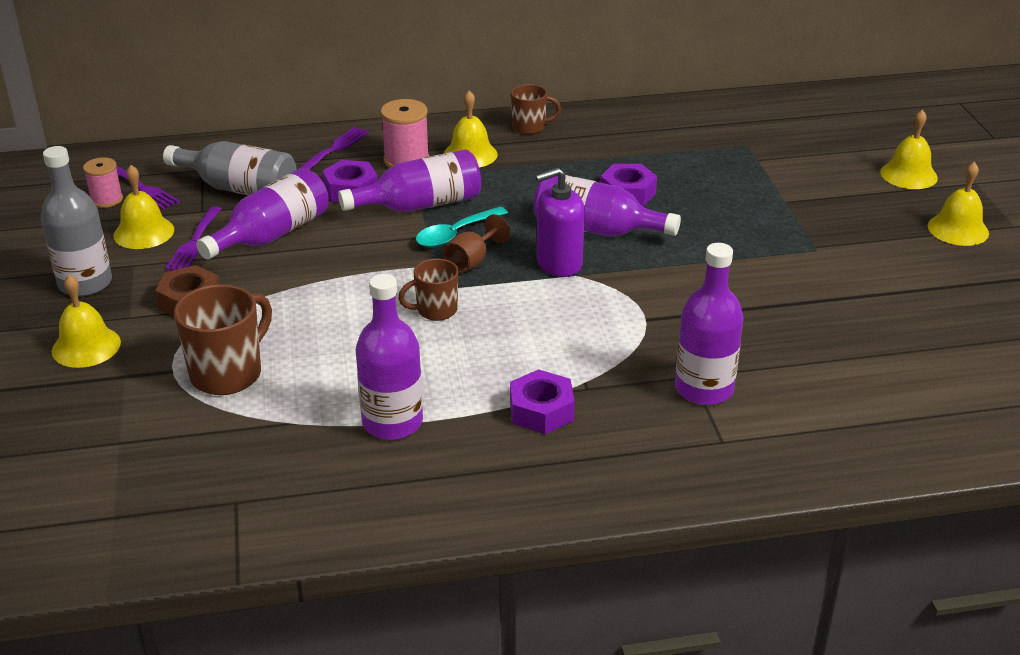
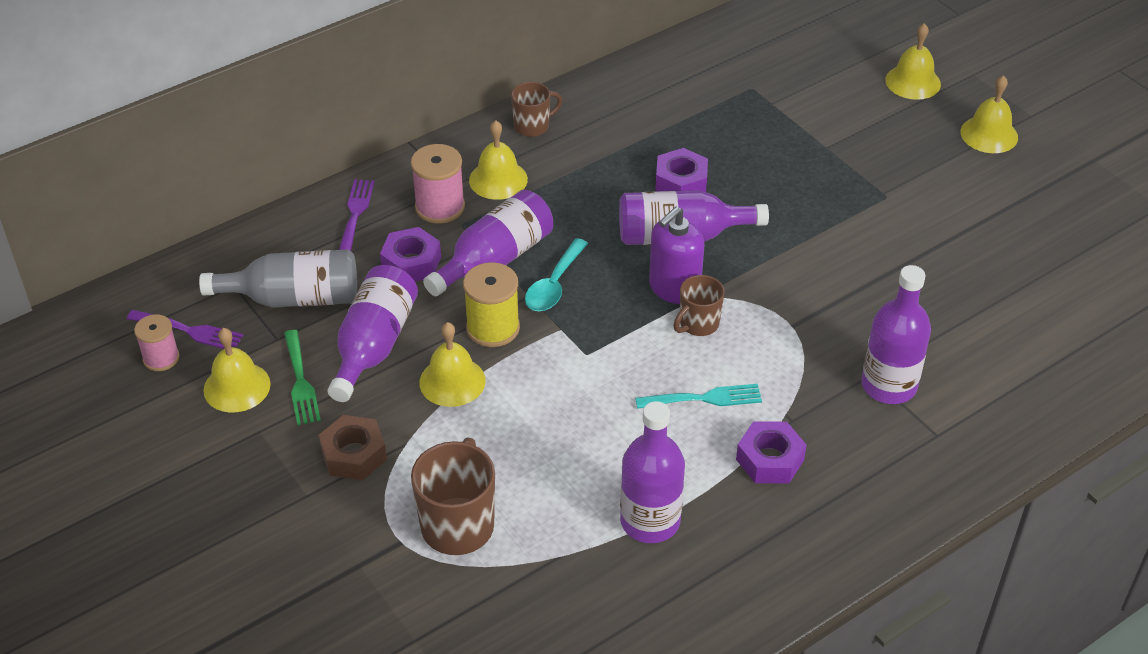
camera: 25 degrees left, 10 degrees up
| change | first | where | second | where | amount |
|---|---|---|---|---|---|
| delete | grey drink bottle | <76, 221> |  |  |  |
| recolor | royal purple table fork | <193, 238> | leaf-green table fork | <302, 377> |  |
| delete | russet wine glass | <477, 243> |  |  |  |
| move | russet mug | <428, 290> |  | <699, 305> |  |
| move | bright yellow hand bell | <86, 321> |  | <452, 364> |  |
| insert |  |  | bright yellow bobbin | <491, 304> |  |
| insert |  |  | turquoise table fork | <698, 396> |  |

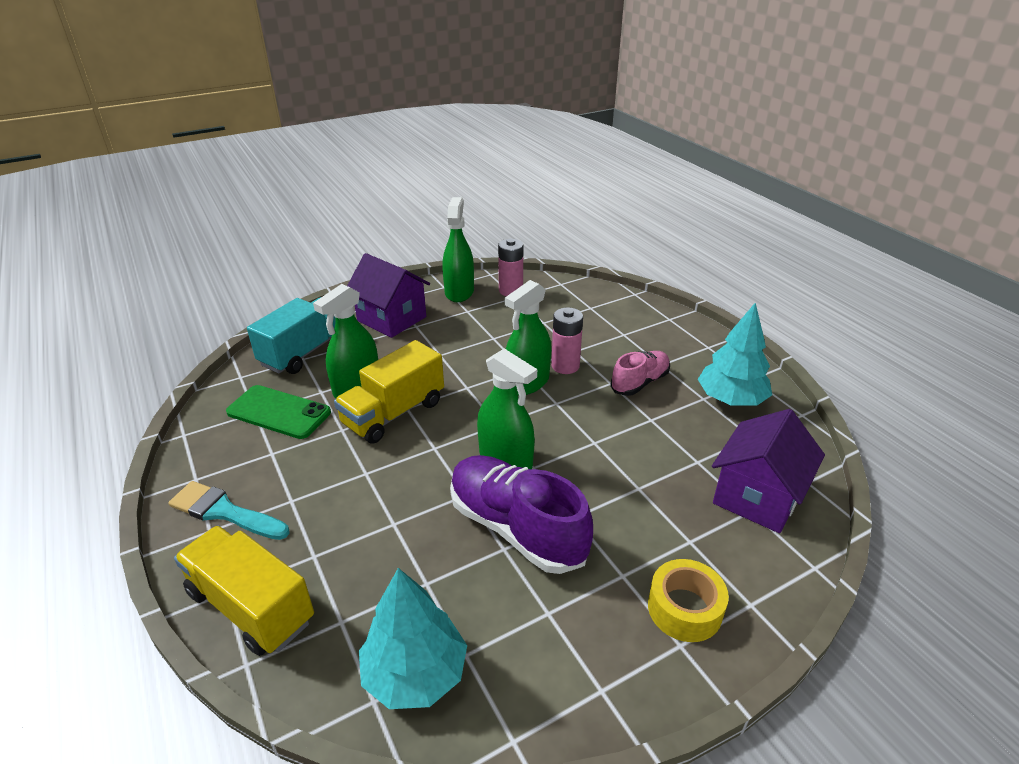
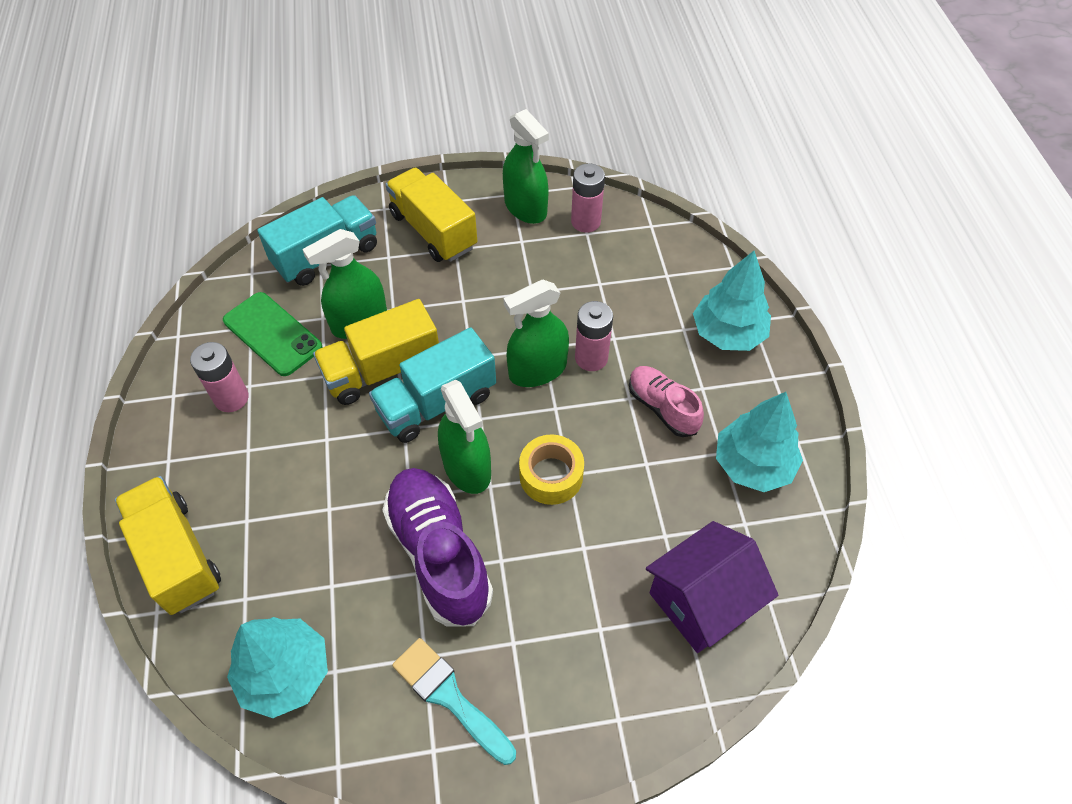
camera: 20 degrees right, 20 degrees up
| change | first | where | second | where | amount |
|---|---|---|---|---|---|
| rotate | leaf-green spray bottle | <458, 249> |  | <526, 166> | 120 degrees clockwise |
| replace | royal purple cottage | <388, 295> | bright yellow truck | <431, 215> |  |
| rotate | rosy shoe | <640, 373> |  | <666, 401> | 105 degrees counterclockwise |
| move | turquoise paint brush | <229, 510> |  | <454, 701> |  |
| move | bright yellow roll of tape | <688, 600> |  | <551, 469> |  |
| insert |  |  | turquoise tree | <732, 301> |  |
| insert |  |  | turquoise truck | <432, 385> |  |
| insert |  |  | rosy power cell | <219, 377> |  |

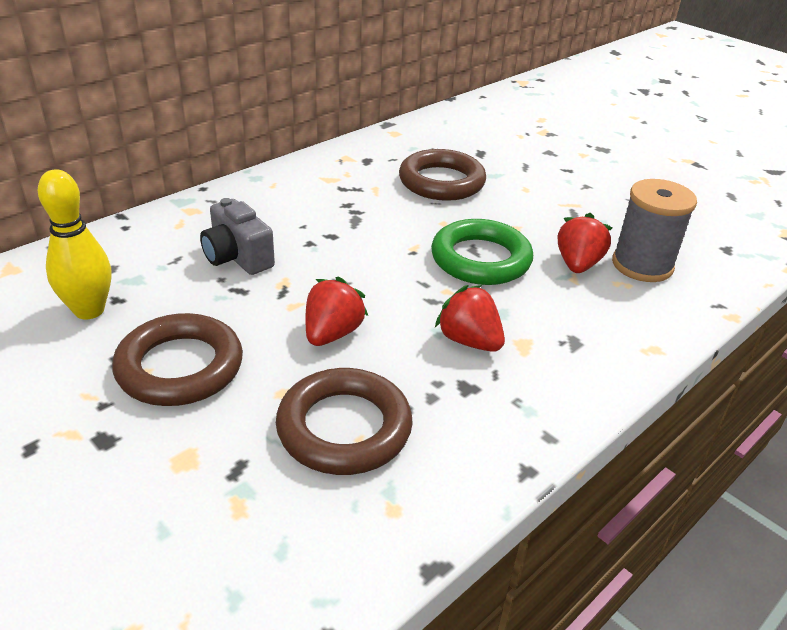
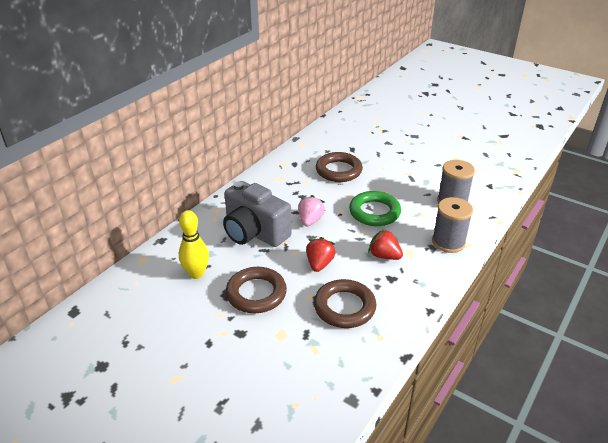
camera: 10 degrees left, 0 degrees up
| change | first | where | second | where | amount |
|---|---|---|---|---|---|
| resize | grey camera | <237, 236> |  | <257, 214> | x1.73 |
| delete | crimson strawberry | <585, 243> |  |  |  |
| insert |  |  | rosy strawberry | <311, 210> |  |
| insert |  |  | grey bobbin | <452, 225> |  |

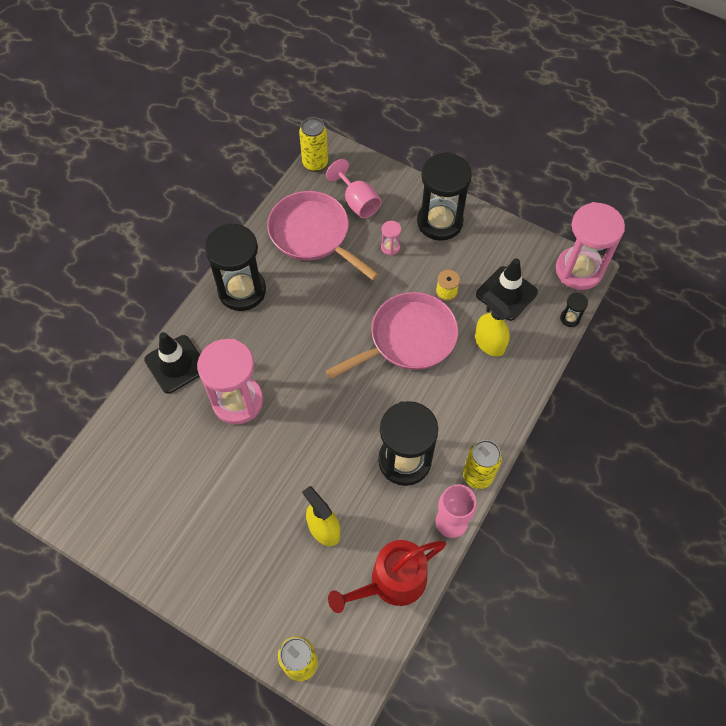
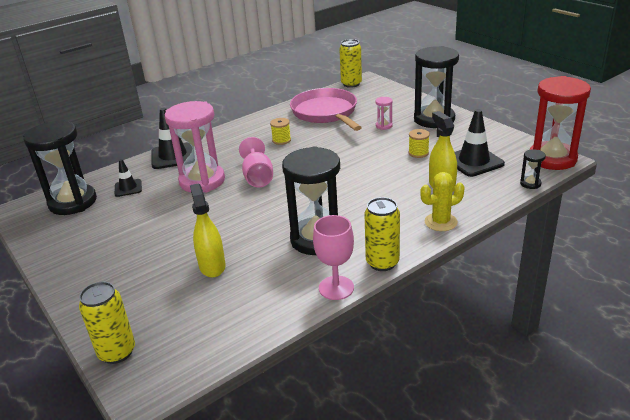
camera: 25 degrees right, 30 degrees down
| change | first | where | second | where | amount |
|---|---|---|---|---|---|
| move | rosy wine glass | <353, 188> |  | <256, 162> |  |
| recolor | rosy sandglass | <590, 246> | crimson sandglass | <560, 123> |  |
| move | jet-black sandglass | <235, 267> |  | <60, 167> |  |
| delete | rosy skillet | <392, 335> |  |  |  |
| delete | crimson watering pot | <387, 576> |  |  |  |
| insert |  |  | bright yellow bobbin | <280, 131> |  |
| insert |  |  | jet-black safety cone | <128, 178> |  |
| insert |  |  | bright yellow saguaro cactus | <442, 201> |  |

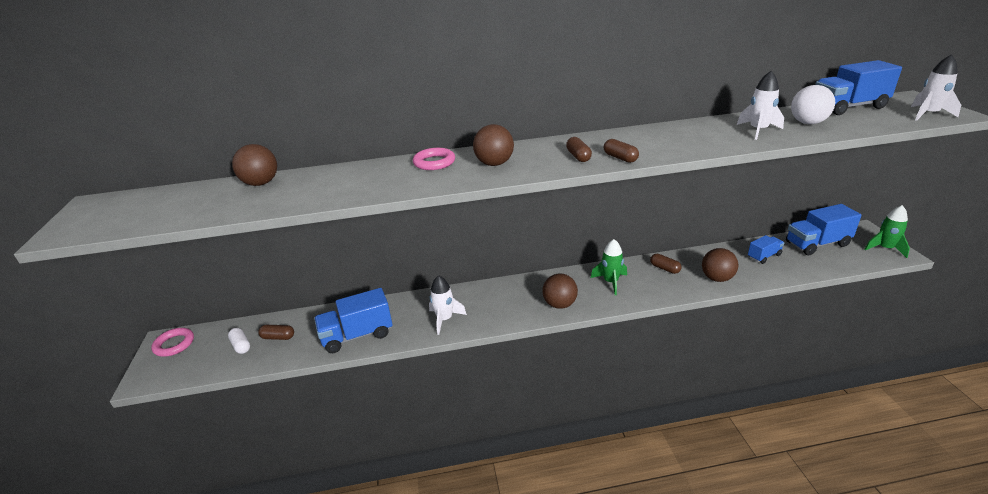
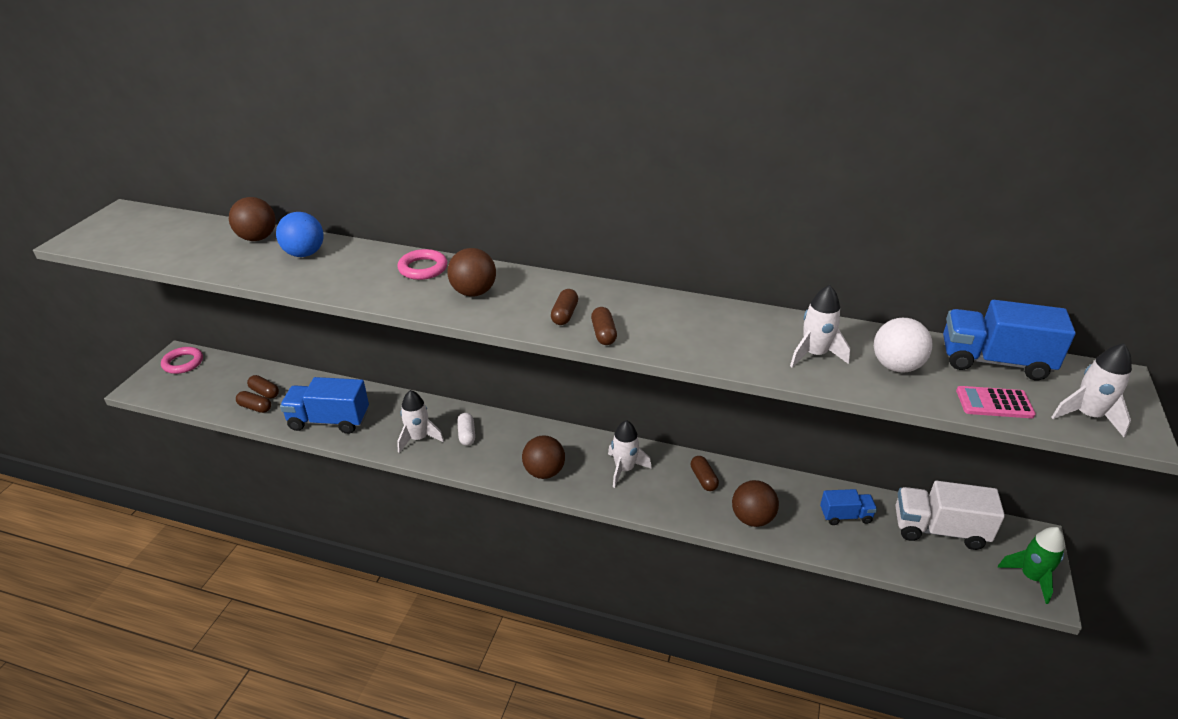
camera: 25 degrees right, 5 degrees up
| change | first | where | second | where | amount |
|---|---|---|---|---|---|
| recolor | blue truck | <824, 229> | snow-white truck | <950, 515> |  |
| recolor | leaf-green toy rocket | <609, 267> | snow-white toy rocket | <630, 454> |  |
| move | snow-white capsule | <239, 341> |  | <466, 429> |  |
| insert |  |  | blue play ball | <300, 234> |  |
| insert |  |  | rosy adding machine | <996, 402> |  |
| insert |  |  | russet capsule | <253, 402> |  |

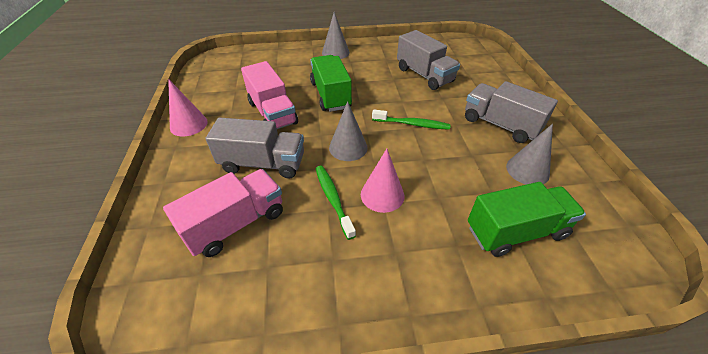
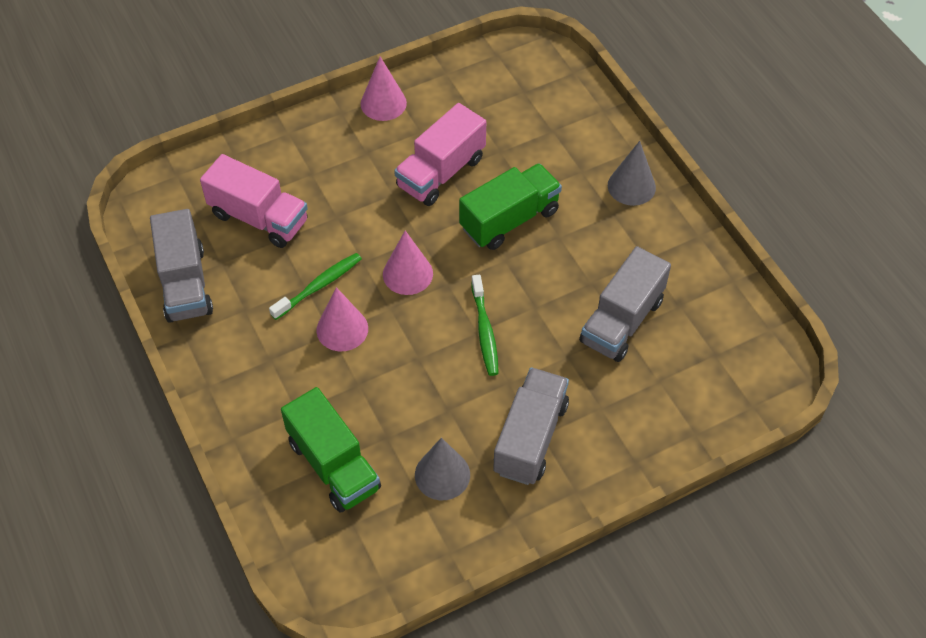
camera: 70 degrees right, 10 degrees up
| change | first | where | second | where | amount |
|---|---|---|---|---|---|
| recolor | grey solid cone | <348, 131> | rosy solid cone | <408, 262> |  |
| move | grey truck | <255, 148> |  | <181, 266> |  |

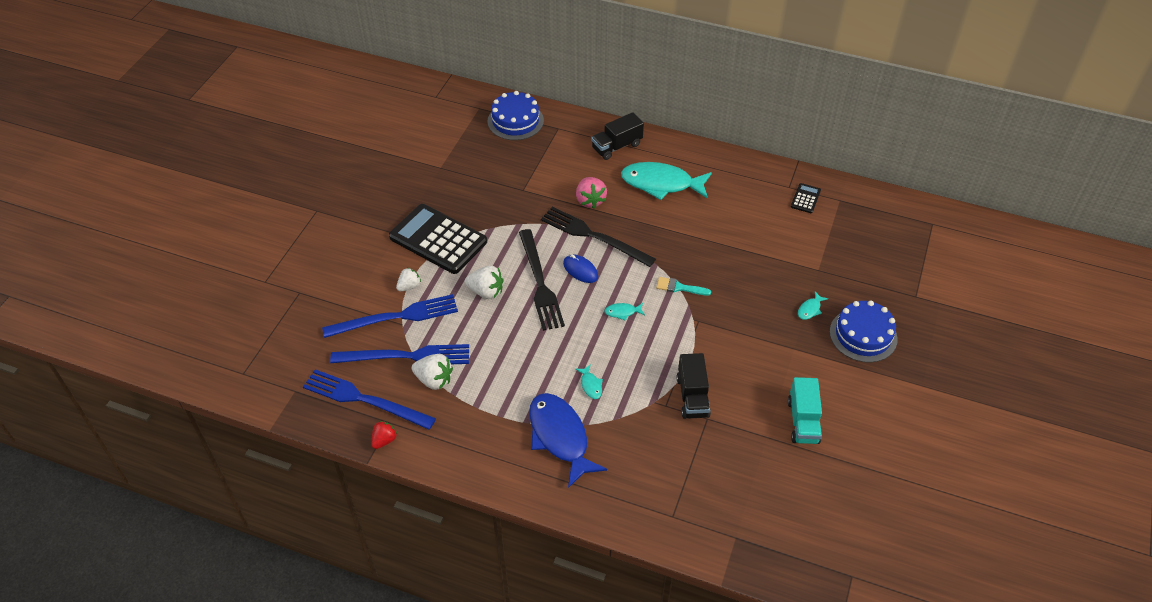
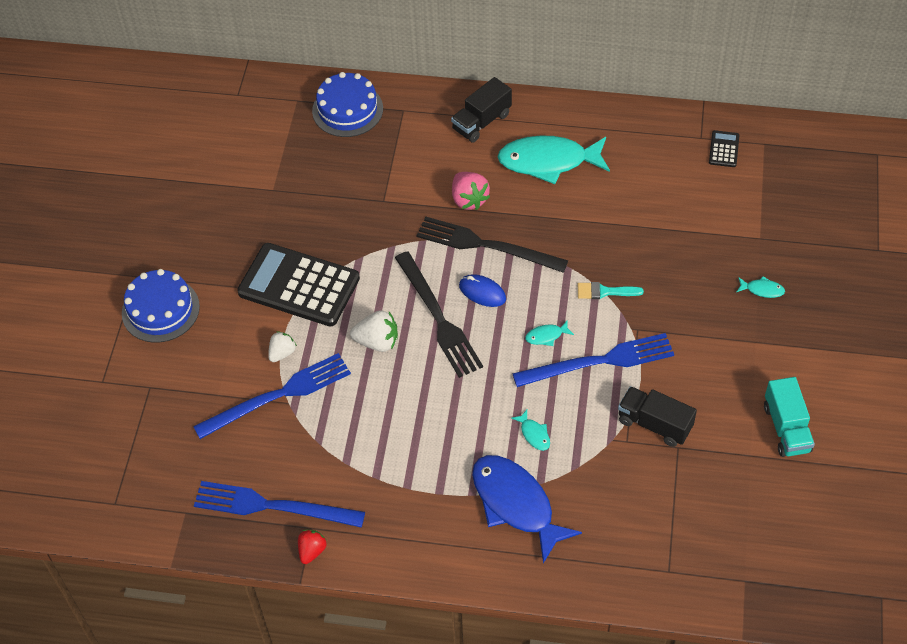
camera: 10 degrees left, 5 degrees up
| change | first | where | second | where | amount |
|---|---|---|---|---|---|
| rotate | turquoise toy fish | <813, 305> |  | <761, 287> | 105 degrees counterclockwise |
| move | blue cake | <864, 331> |  | <161, 306> |  |
| move | blue table fork | <399, 354> |  | <593, 360> |  |
| rotate | jet-black truck | <694, 386> |  | <657, 416> | 135 degrees clockwise |
| delete | snow-white strawberry | <432, 372> |  |  |  |

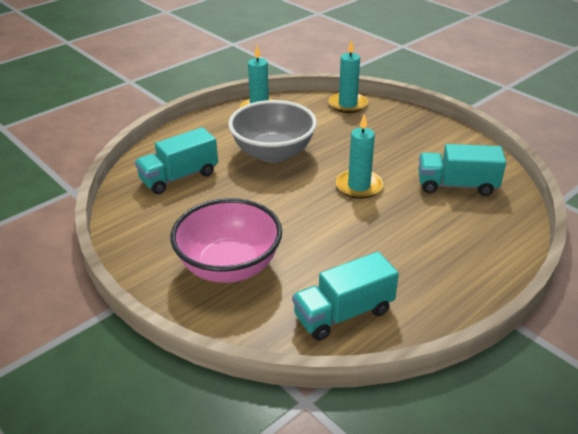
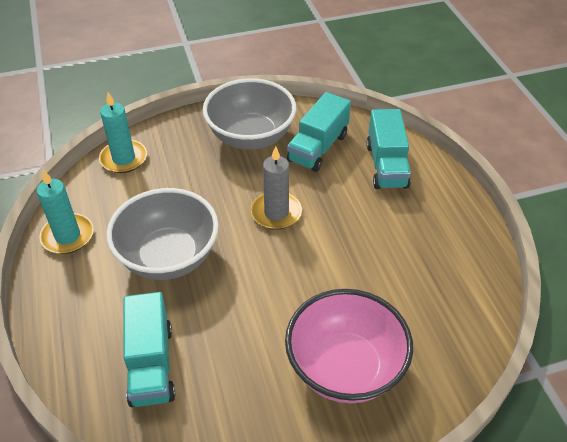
camera: 65 degrees left, 10 degrees up
| change | first | where | second | where | amount |
|---|---|---|---|---|---|
| recolor | turquoise wax candle | <359, 156> | grey wax candle | <276, 188> |  |
| move | turquoise truck | <345, 296> |  | <388, 149> |  |
| insert |  |  | grey deep dish | <249, 114> |  |

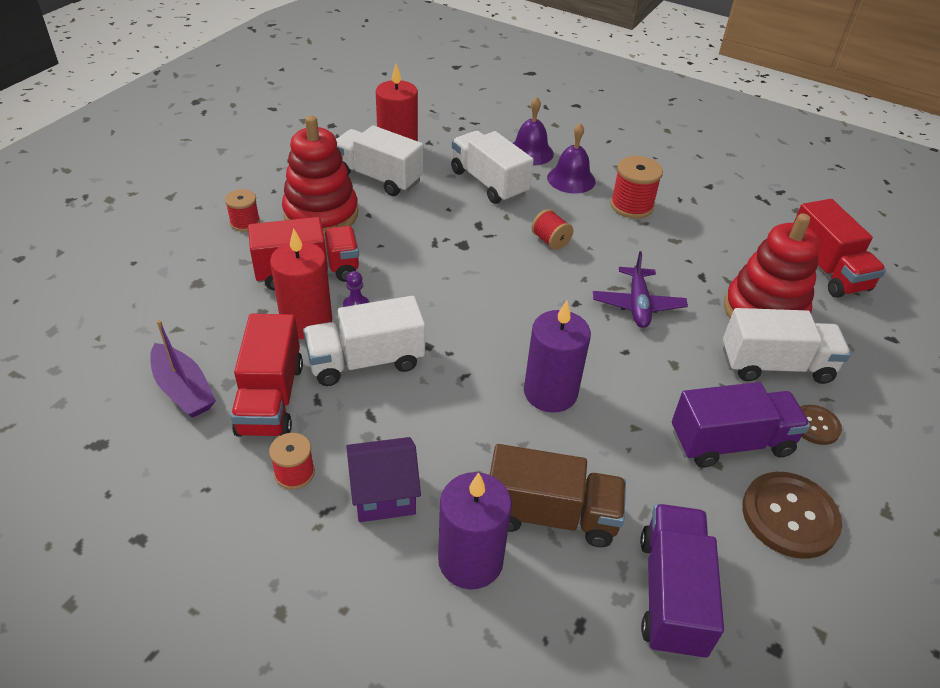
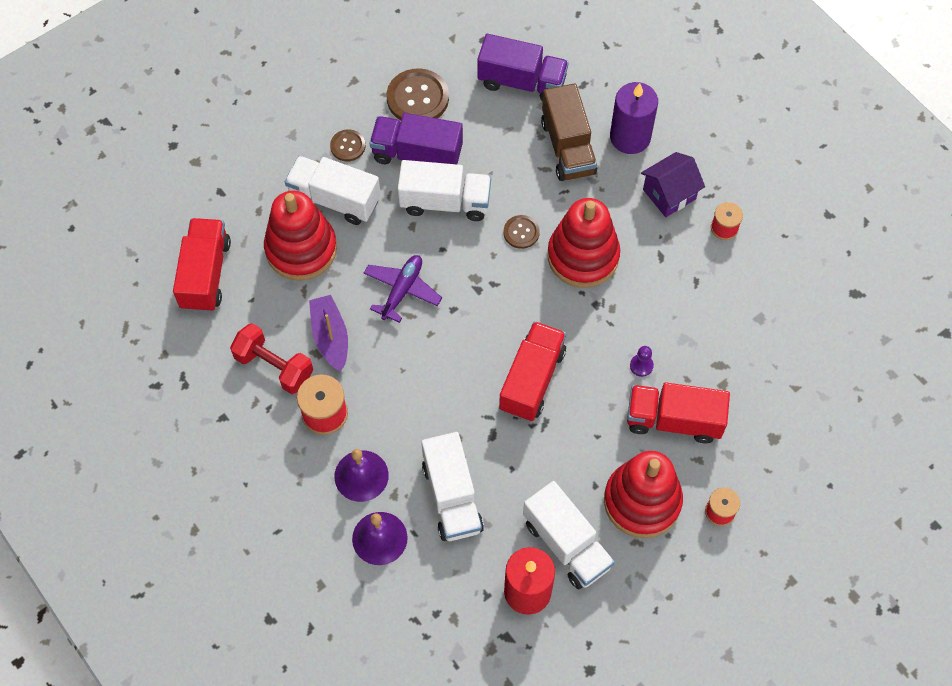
camera: 155 degrees left, 20 degrees up
| change | first | where | second | where | amount |
|---|---|---|---|---|---|
| delete | crimson bobbin | <552, 229> |  |  |  |
| delete | crimson wax candle | <301, 283> |  |  |  |
| move | snow-white truck | <364, 341> |  | <444, 190> |  |
| replace | royal purple wax candle | <557, 357> | russet button | <522, 232> |  |
| move | crimson truck | <267, 375> |  | <532, 371> |  |
| move | royal purple boat | <183, 369> |  | <328, 333> |  |
| rotate | royal purple cottage | <383, 479> |  | <673, 184> | 45 degrees counterclockwise |
| rotate | russet truck | <558, 495> |  | <569, 132> | 135 degrees counterclockwise |
| rotate | royal purple truck | <682, 581> |  | <523, 67> | 105 degrees counterclockwise |
| insert |  |  | crimson ring stacker | <584, 243> |  |
| insert |  |  | crimson hand weight | <271, 358> |  |

